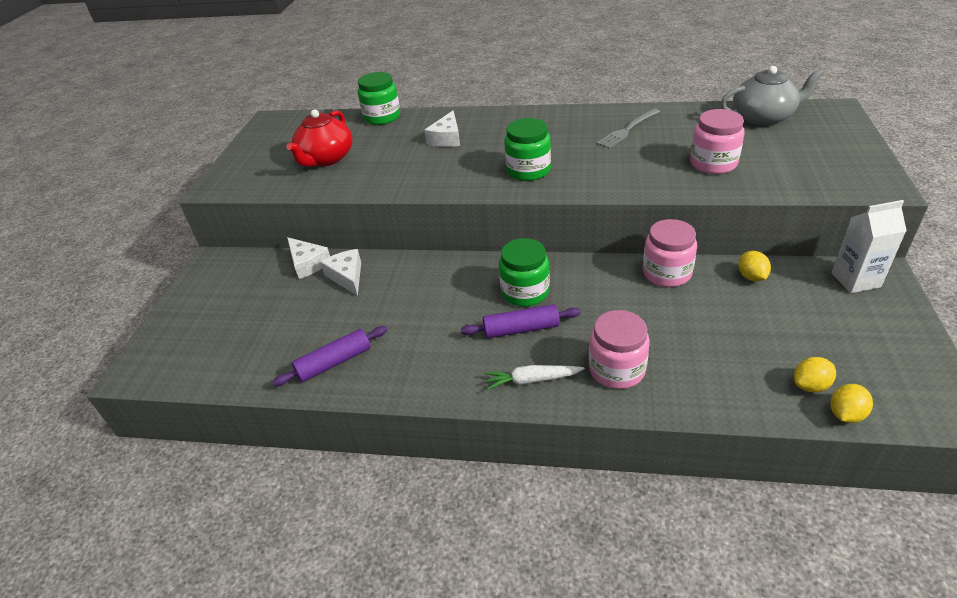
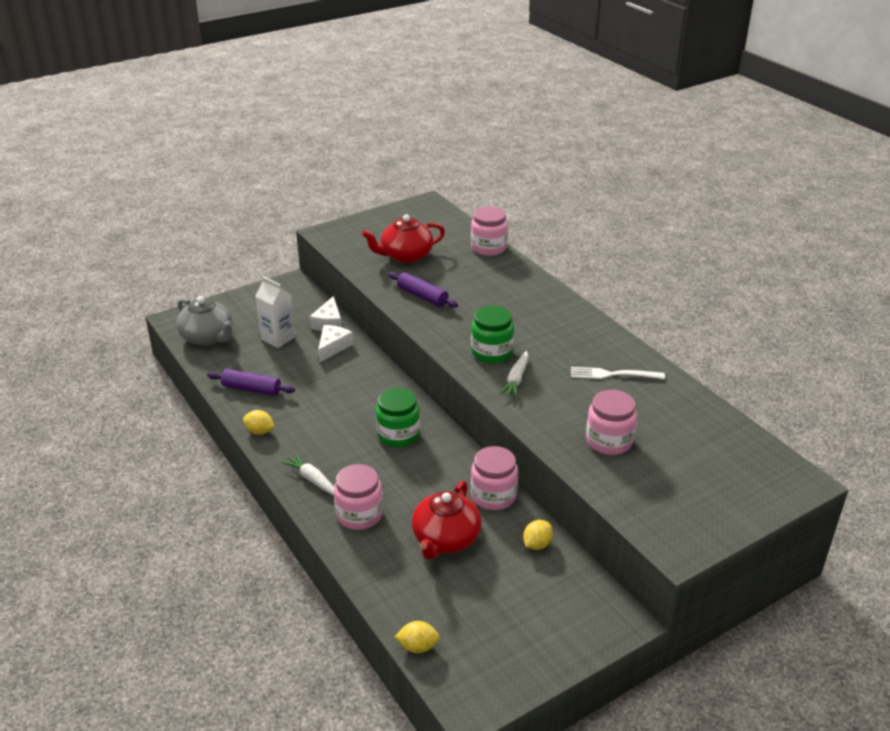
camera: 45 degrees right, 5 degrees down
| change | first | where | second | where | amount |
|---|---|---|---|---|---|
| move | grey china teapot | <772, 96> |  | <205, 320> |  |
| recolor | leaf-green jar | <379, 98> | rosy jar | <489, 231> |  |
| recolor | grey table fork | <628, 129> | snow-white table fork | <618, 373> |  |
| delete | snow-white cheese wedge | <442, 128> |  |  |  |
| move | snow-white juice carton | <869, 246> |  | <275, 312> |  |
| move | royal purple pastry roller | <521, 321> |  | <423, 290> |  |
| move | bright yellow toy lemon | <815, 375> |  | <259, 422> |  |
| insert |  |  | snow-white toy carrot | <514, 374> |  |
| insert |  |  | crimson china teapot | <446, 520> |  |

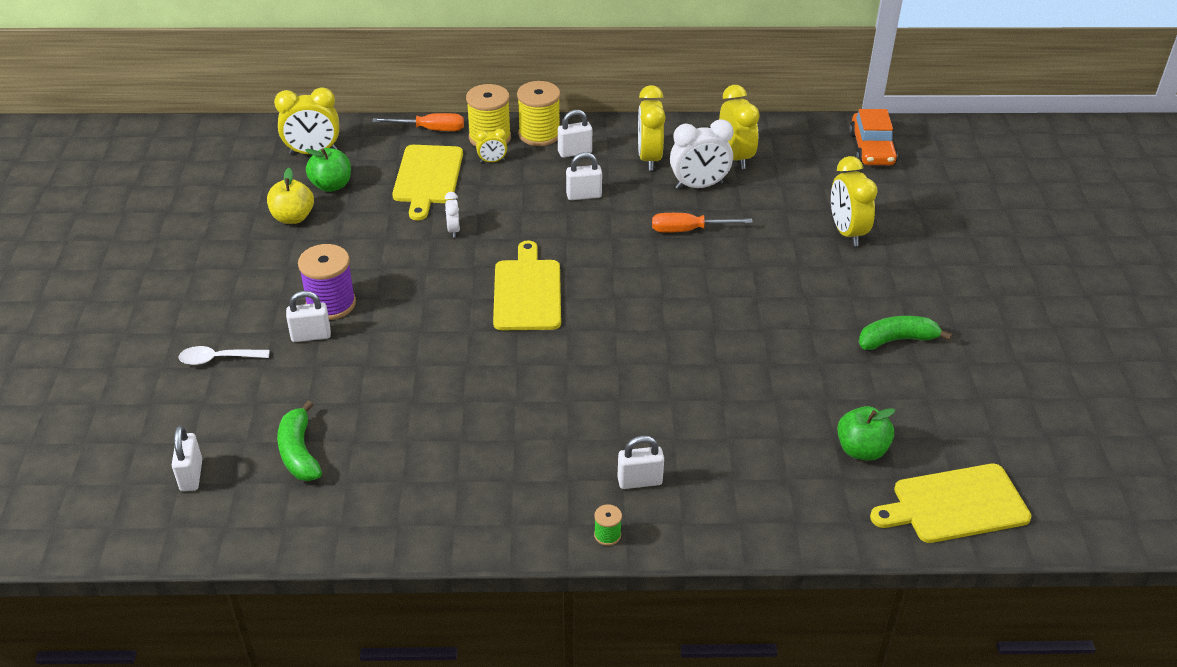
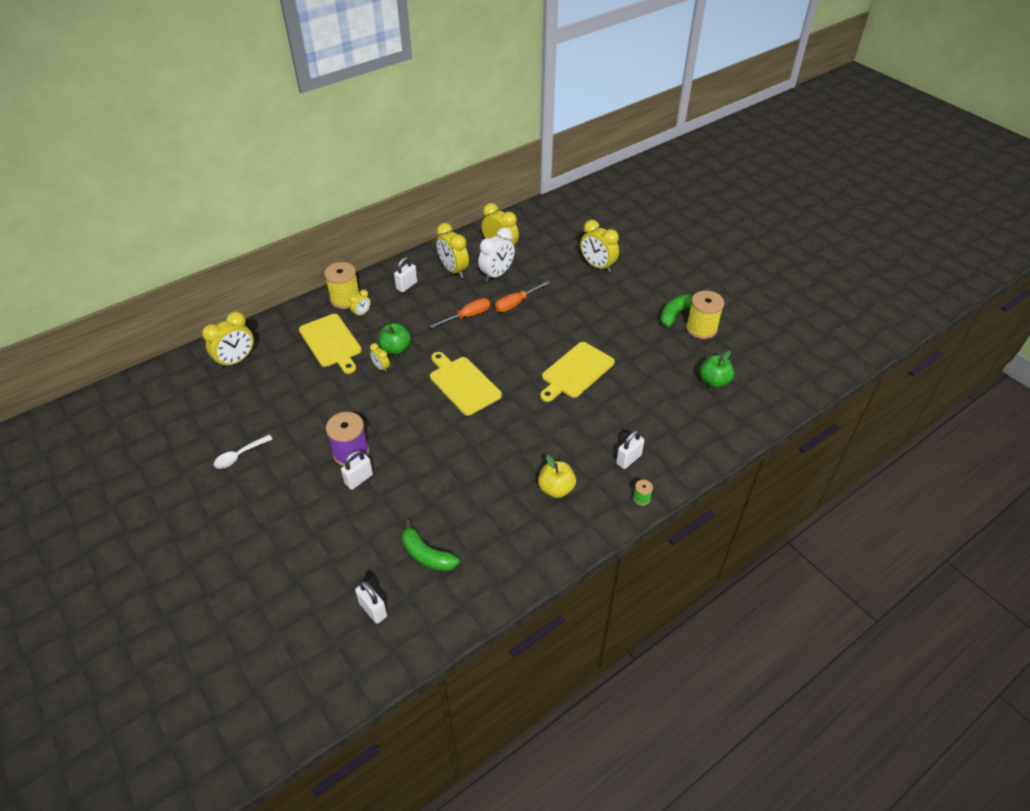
camera: 35 degrees left, 5 degrees up
| change | first | where | second | where | amount |
|---|---|---|---|---|---|
| move | bright yellow bobbin | <538, 113> |  | <705, 315> |  |
| delete | orange-coloured automobile | <873, 137> |  |  |  |
| move | orange-coloured screwdriver | <418, 122> |  | <460, 313> |  |
| move | leaf-green apple | <328, 170> |  | <395, 339> |  |
| delete | snow-white lock | <584, 176> |  |  |  |
| move | bright yellow apple | <290, 196> |  | <557, 476> |  |
| recolor | snow-white bedside clock | <452, 214> | bright yellow bedside clock | <380, 358> |  |
| move | snow-white tablespoon | <224, 355> |  | <243, 452> |  |
| move | bright yellow cutting board | <951, 503> |  | <577, 372> |  |

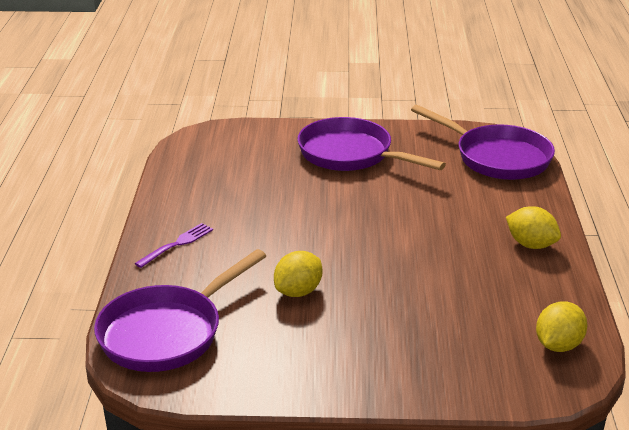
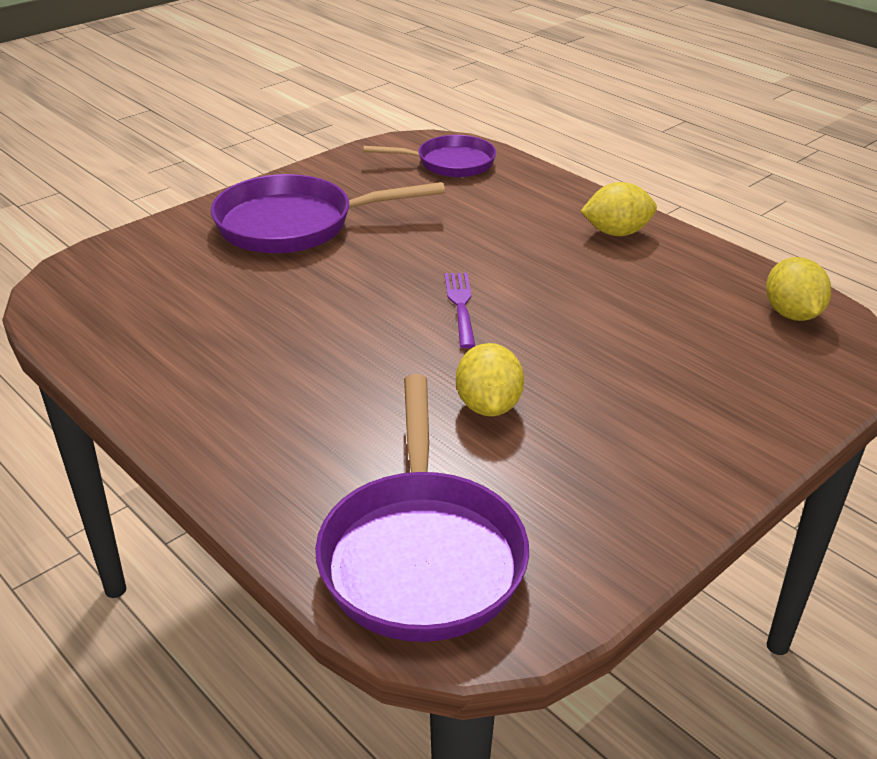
camera: 45 degrees left, 5 degrees up
| change | first | where | second | where | amount |
|---|---|---|---|---|---|
| resize | royal purple skillet | <483, 142> |  | <429, 156> | x0.63 |
| move | royal purple table fork | <174, 245> |  | <460, 310> |  |

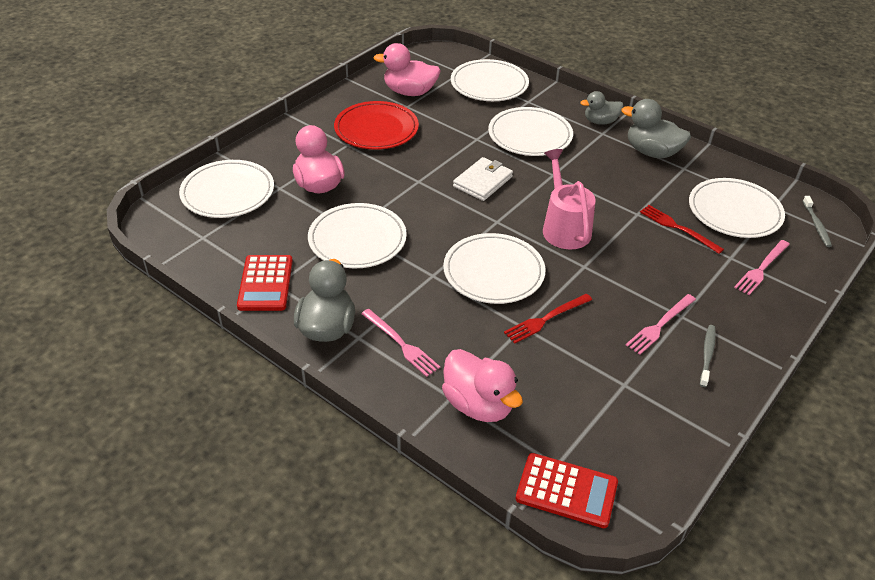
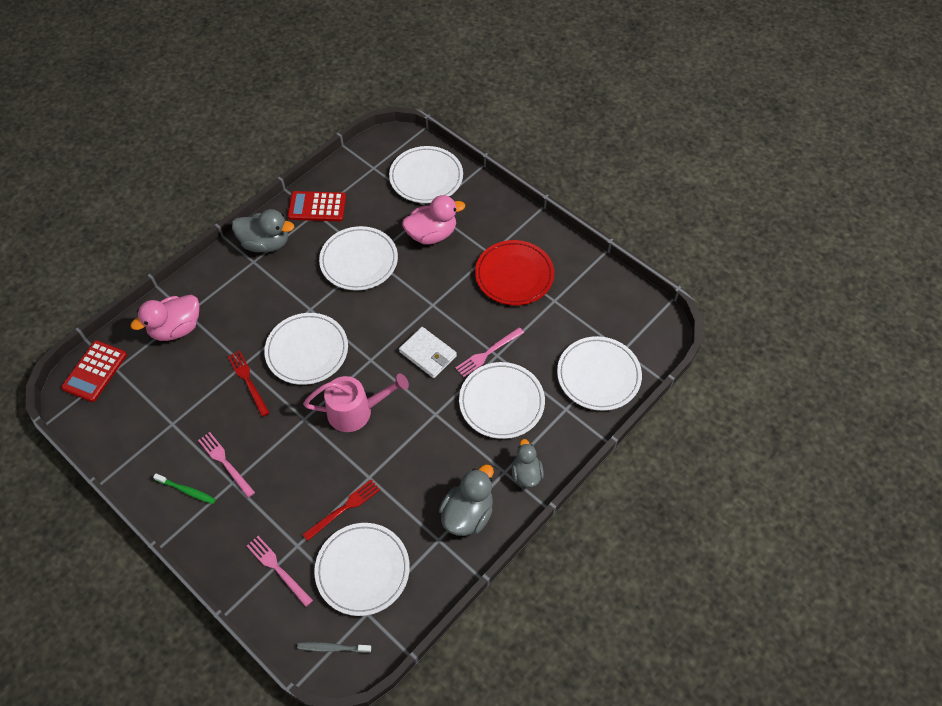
camera: 95 degrees right, 15 degrees up
| change | first | where | second | where | amount |
|---|---|---|---|---|---|
| delete | rosy toy duck | <407, 69> |  |  |  |
| move | rosy table fork | <400, 343> |  | <490, 352> |  |
| recolor | grey toothbrush | <708, 356> | leaf-green toothbrush | <184, 488> |  |

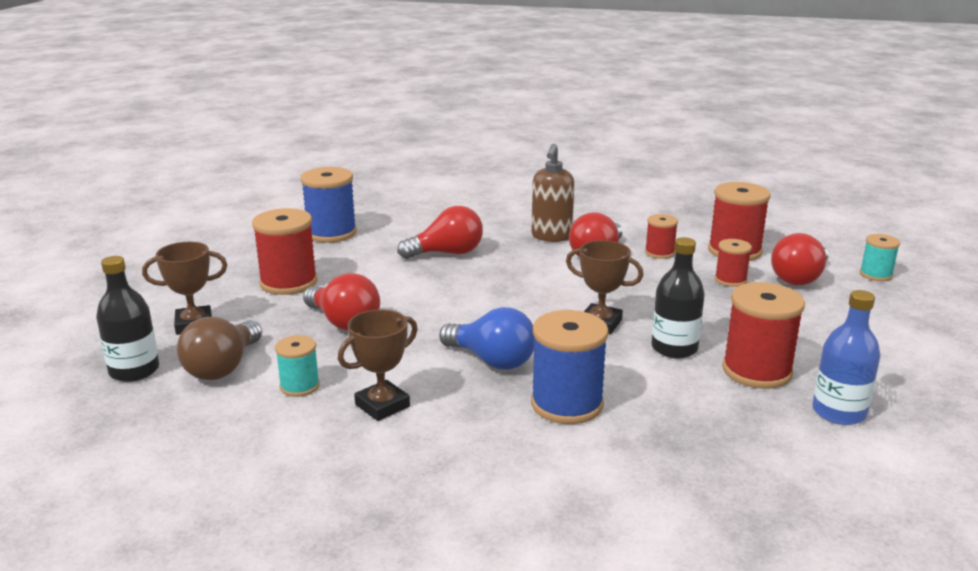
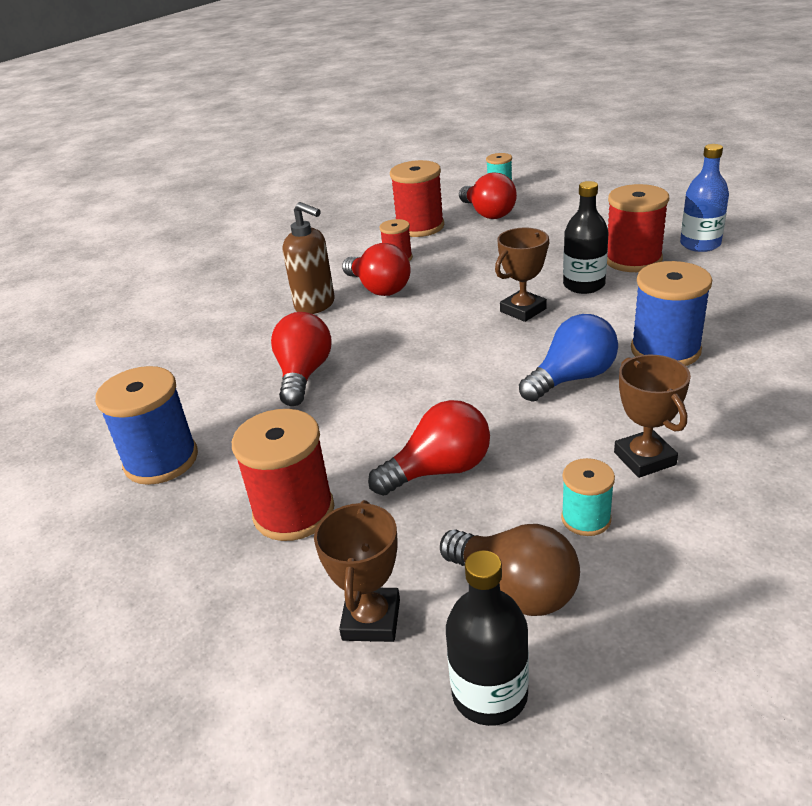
camera: 65 degrees left, 10 degrees up
| change | first | where | second | where | amount |
|---|---|---|---|---|---|
| delete | crimson bobbin | <733, 263> |  |  |  |

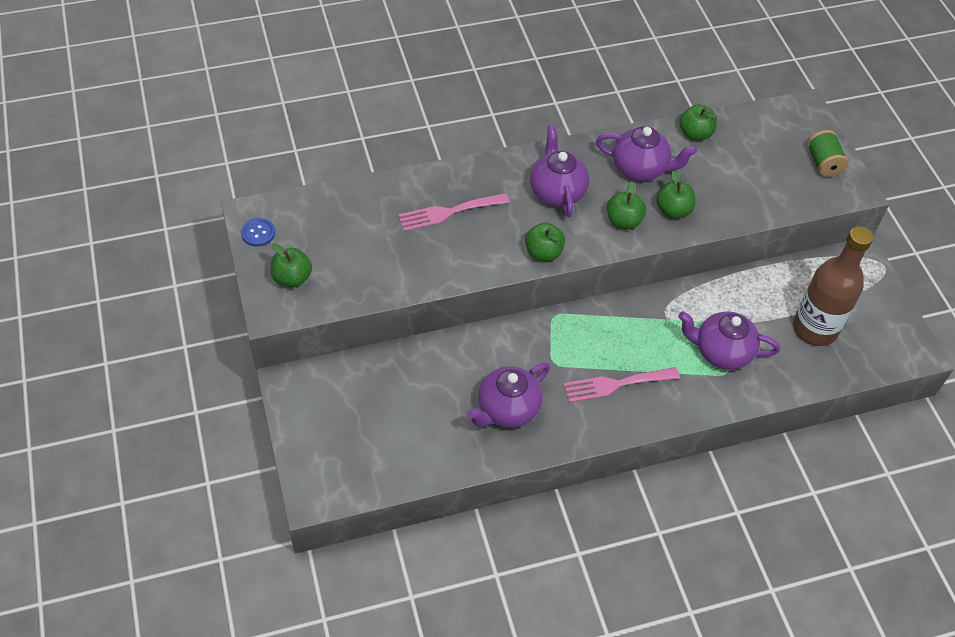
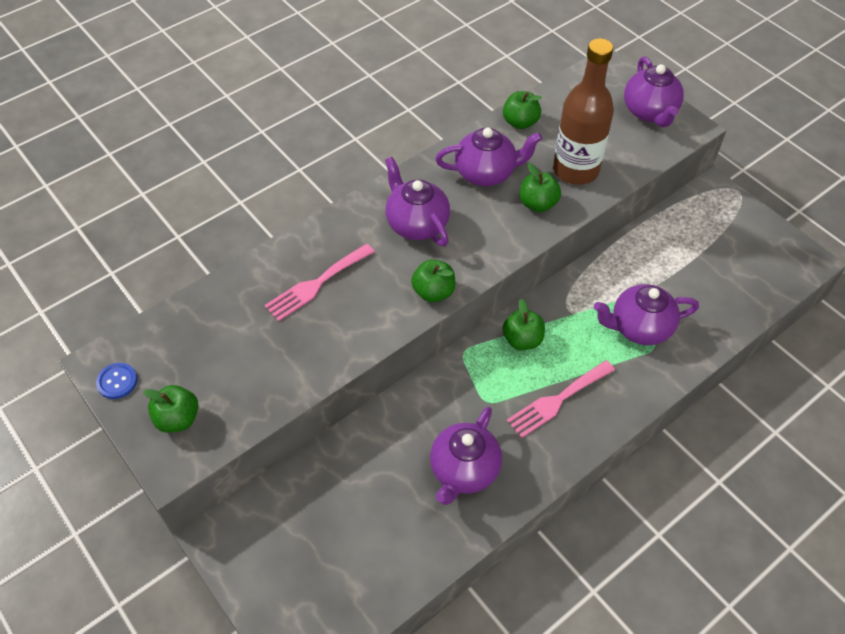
camera: 20 degrees left, 0 degrees up
| change | first | where | second | where | amount |
|---|---|---|---|---|---|
| replace | leaf-green bobbin | <827, 153> | royal purple china teapot | <654, 91> |  |
| move | leaf-green apple | <626, 205> |  | <523, 324> |  |
| move | russet drink bottle | <833, 286> |  | <583, 111> |  |

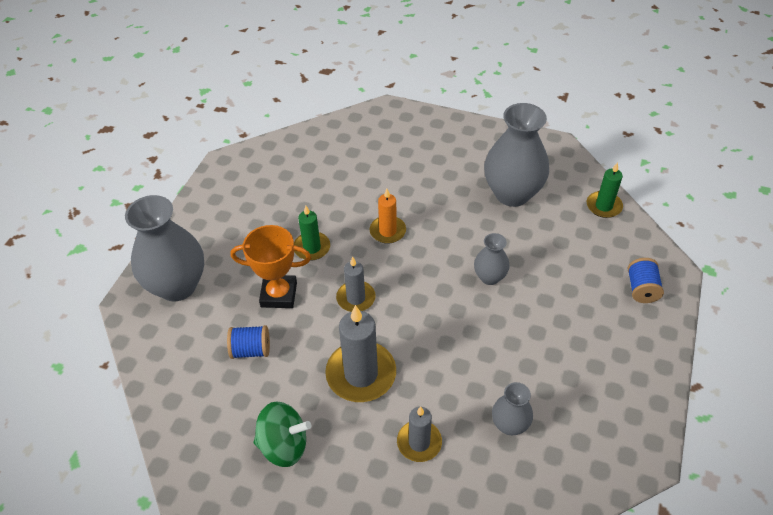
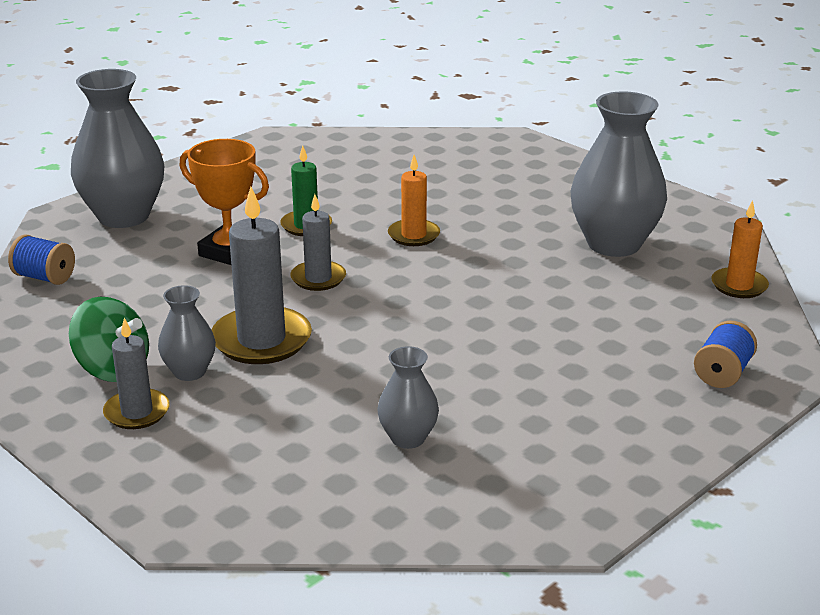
camera: 25 degrees right, 20 degrees down
| change | first | where | second | where | amount |
|---|---|---|---|---|---|
| recolor | leaf-green wax candle | <605, 190> | orange-coloured wax candle | <740, 249> |  |
| move | grey vase | <492, 259> |  | <187, 333> |  |
| move | blue bobbin | <248, 342> |  | <41, 259> |  |
| move | grey wax candle | <419, 434> |  | <136, 373> |  |

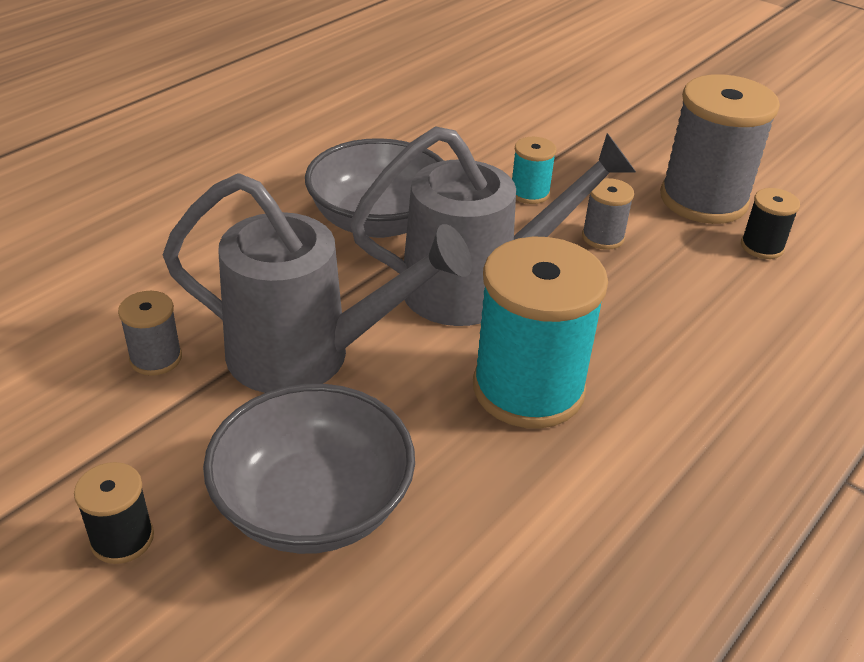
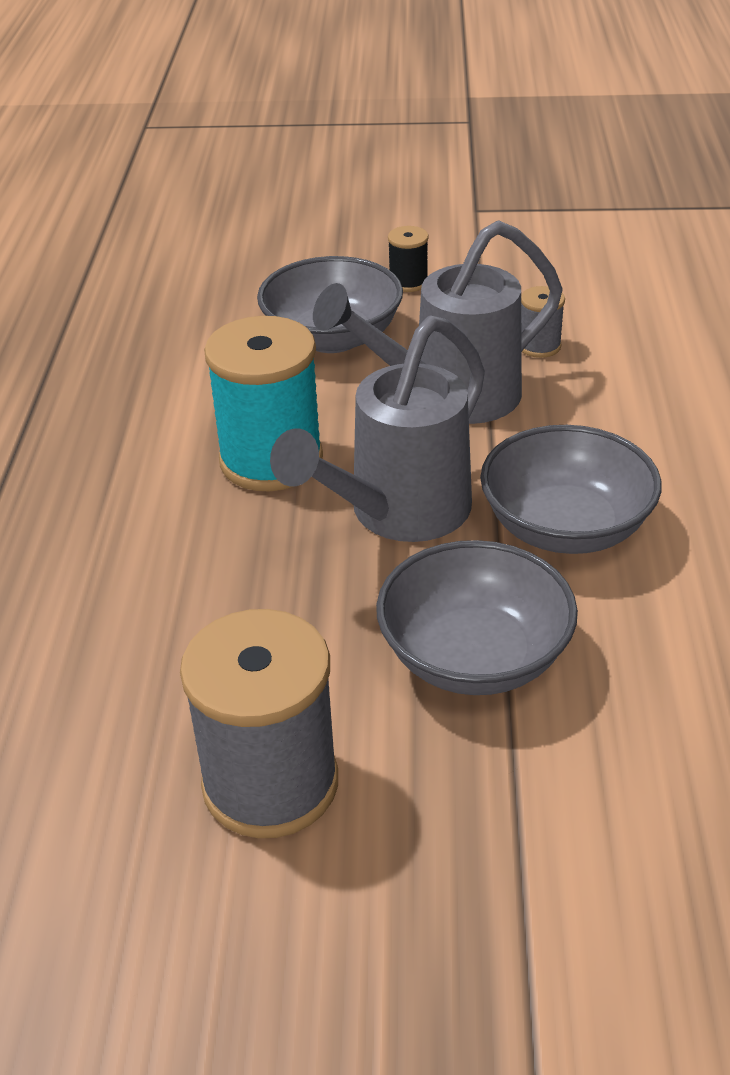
camera: 145 degrees right, 0 degrees up
| change | first | where | second | where | amount |
|---|---|---|---|---|---|
| replace | turquoise bobbin | <534, 170> | grey deep dish | <477, 617> |  |
| delete | grey bobbin | <608, 214> |  |  |  |
| delete | jet-black bobbin | <770, 223> |  |  |  |

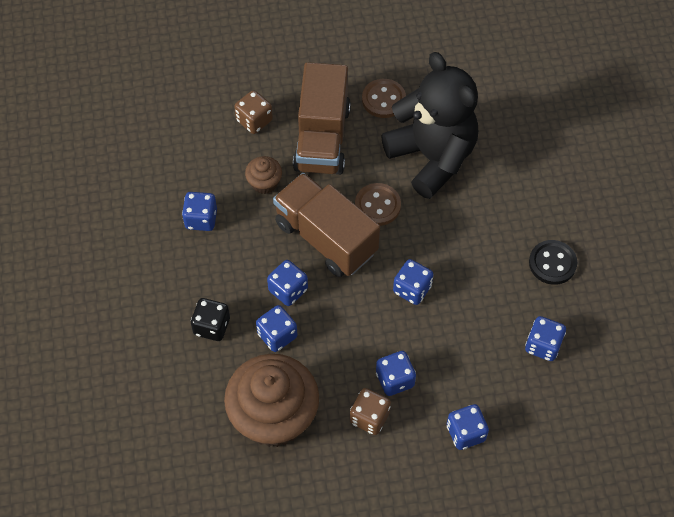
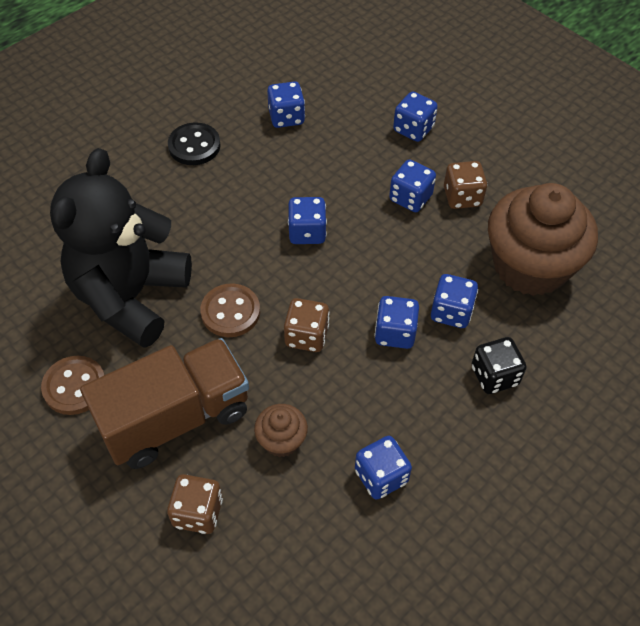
camera: 125 degrees left, 5 degrees down
| change | first | where | second | where | amount |
|---|---|---|---|---|---|
| replace | russet truck | <326, 225> | russet dice | <307, 325> |  |

